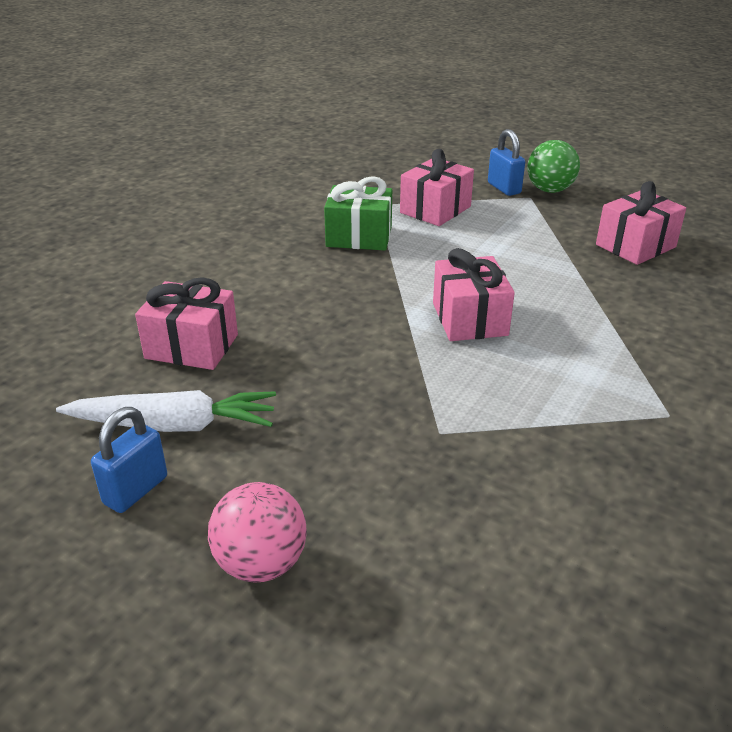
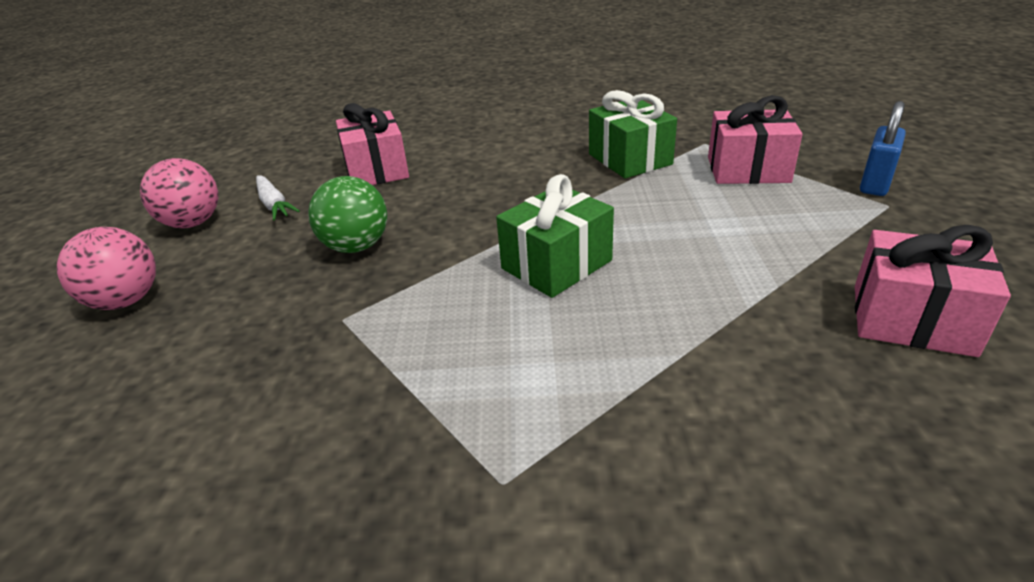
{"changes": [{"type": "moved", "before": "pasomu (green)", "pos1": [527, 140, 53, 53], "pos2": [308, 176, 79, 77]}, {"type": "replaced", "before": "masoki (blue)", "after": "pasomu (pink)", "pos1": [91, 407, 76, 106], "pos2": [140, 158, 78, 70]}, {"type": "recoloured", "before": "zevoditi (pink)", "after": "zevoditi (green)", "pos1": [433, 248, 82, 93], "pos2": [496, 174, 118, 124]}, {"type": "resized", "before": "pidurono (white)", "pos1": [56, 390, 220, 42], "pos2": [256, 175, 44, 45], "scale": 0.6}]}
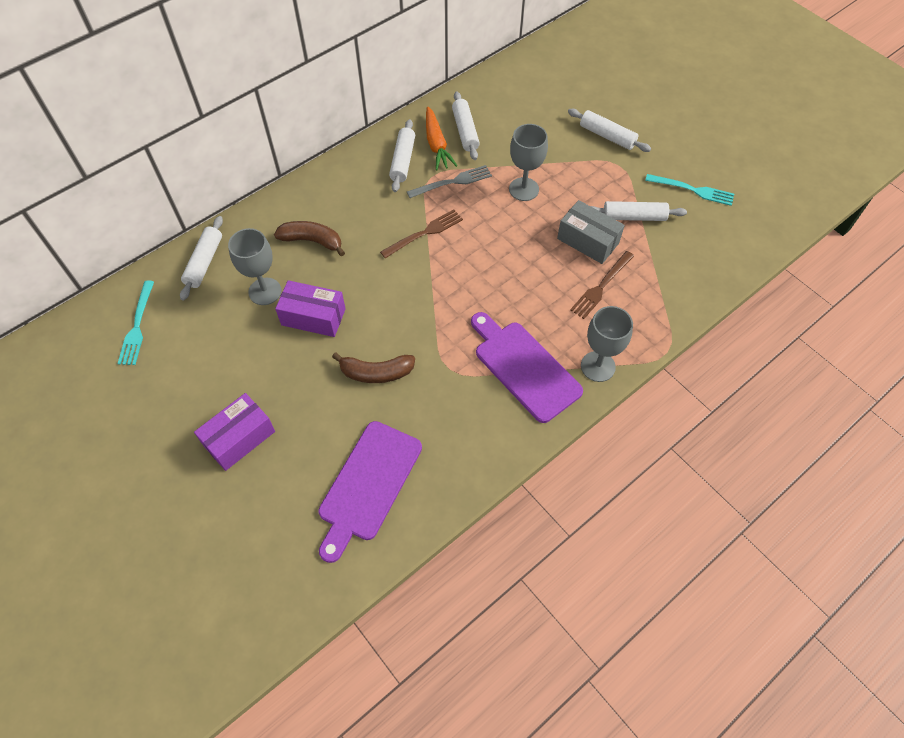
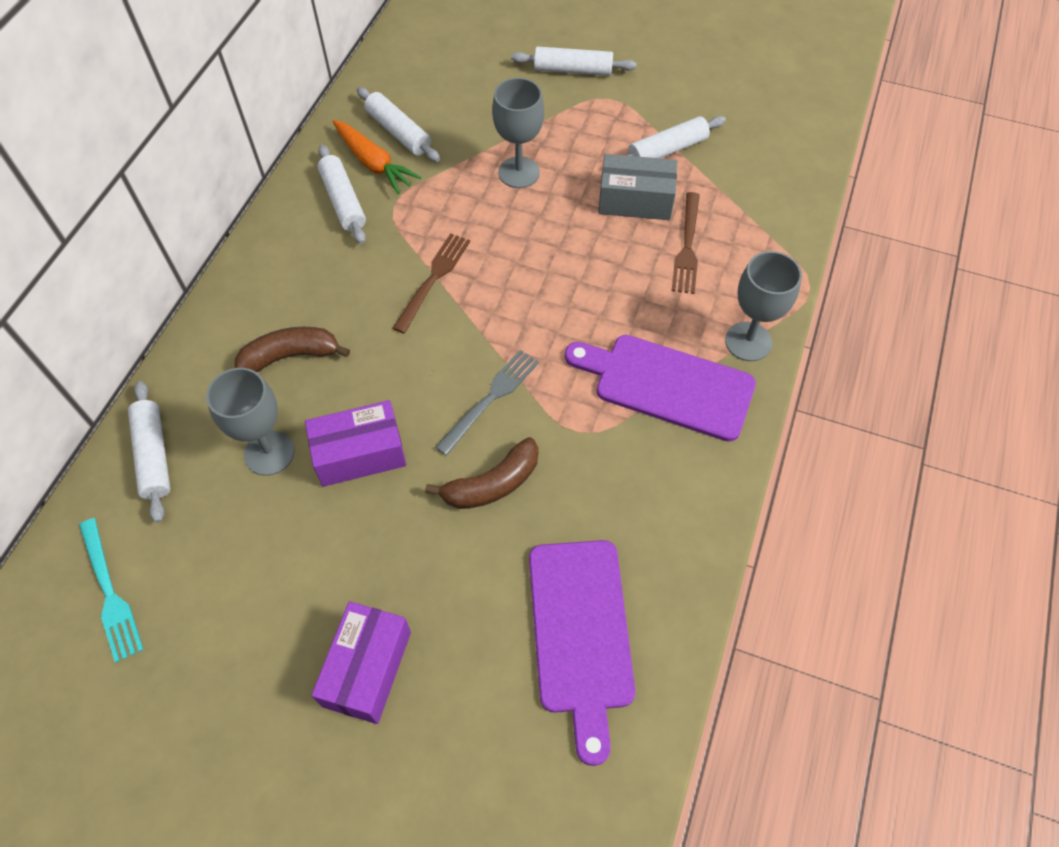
{"changes": [{"type": "removed", "before": "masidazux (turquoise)", "pos1": [645, 174, 89, 32]}, {"type": "moved", "before": "masidazux (grey)", "pos1": [407, 165, 85, 33], "pos2": [435, 350, 104, 106]}]}
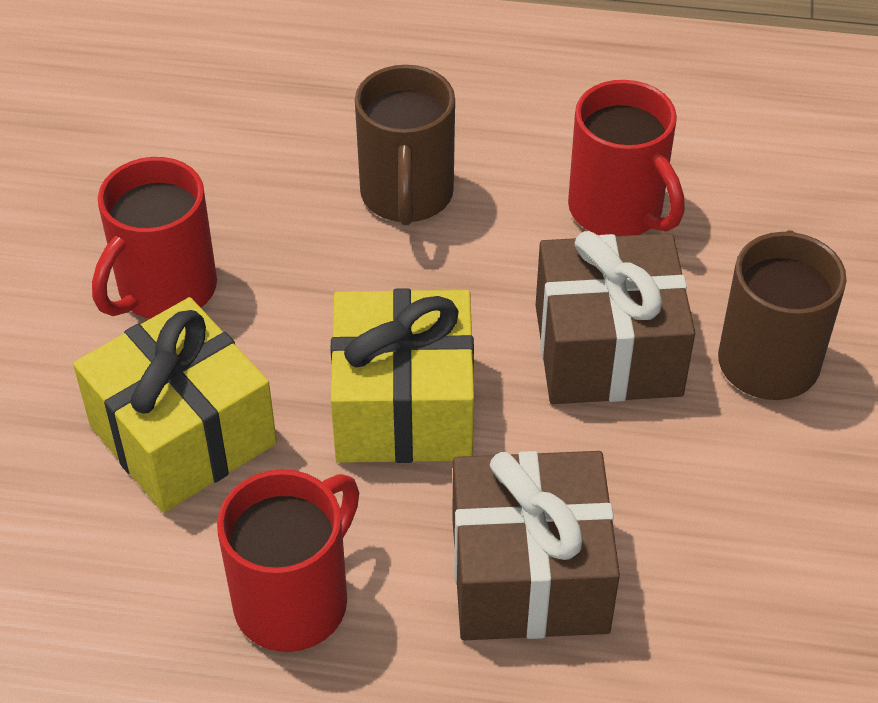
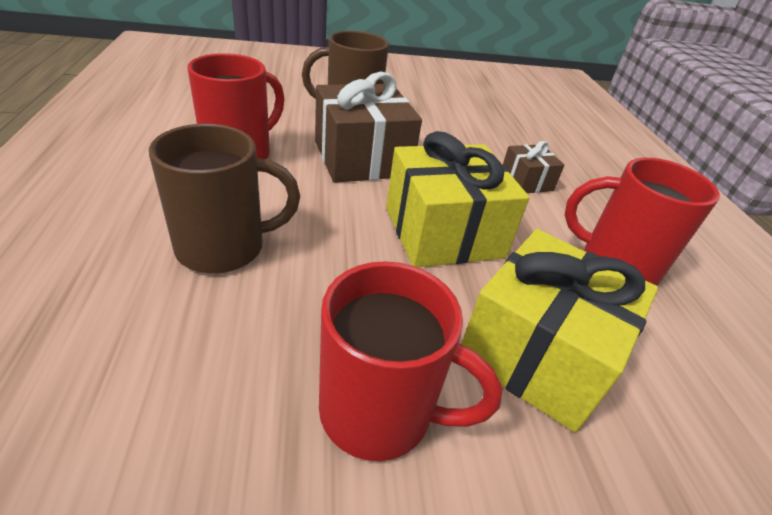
{"changes": [{"type": "resized", "before": "zevoditi (brown)", "pos1": [452, 451, 168, 189], "pos2": [503, 141, 61, 52], "scale": 0.5}]}
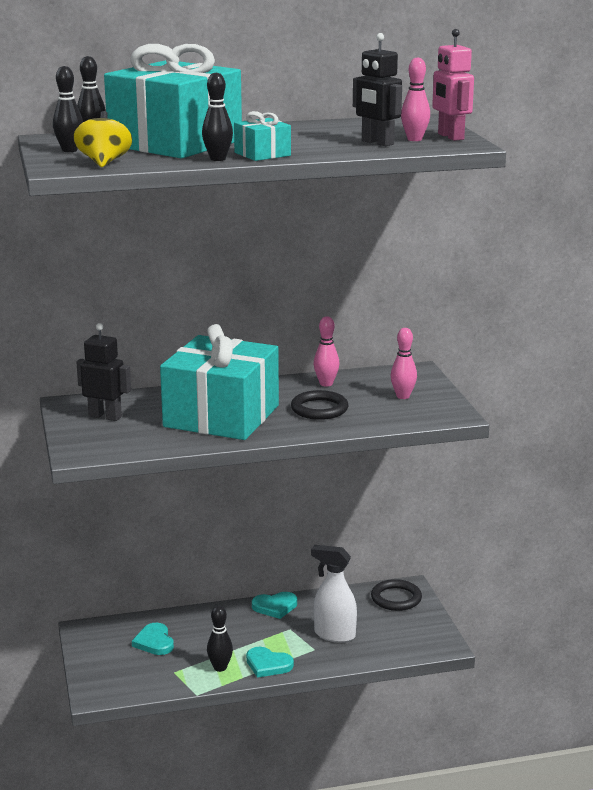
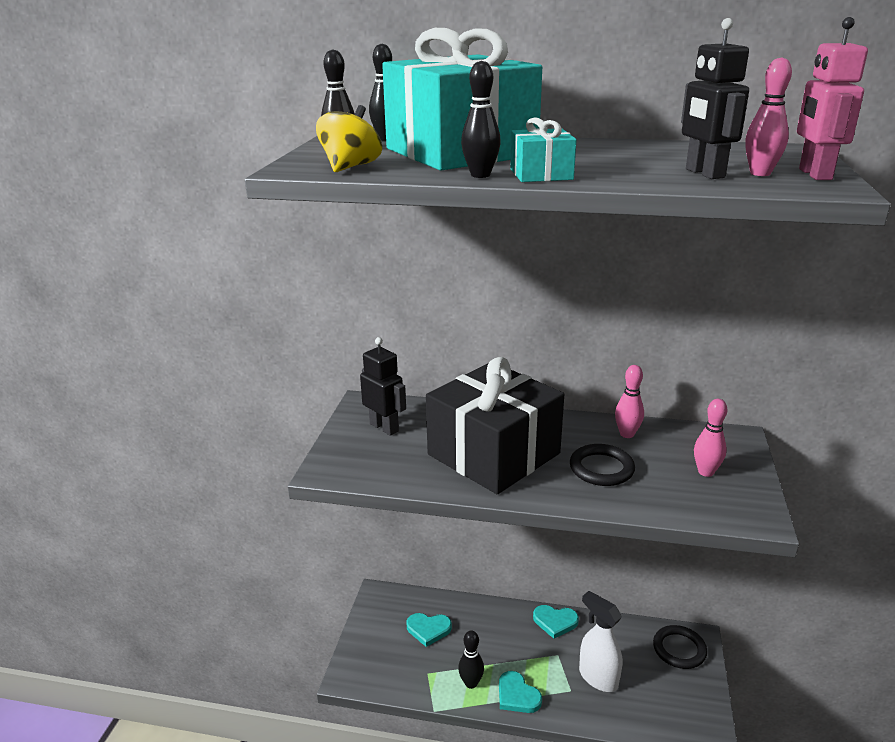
{"changes": [{"type": "recoloured", "before": "zevoditi (turquoise)", "after": "zevoditi (black)", "pos1": [160, 324, 119, 116], "pos2": [426, 357, 138, 137]}, {"type": "turned", "before": "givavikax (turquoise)", "pos1": [132, 623, 42, 32], "pos2": [406, 613, 46, 34], "turn": -90}]}
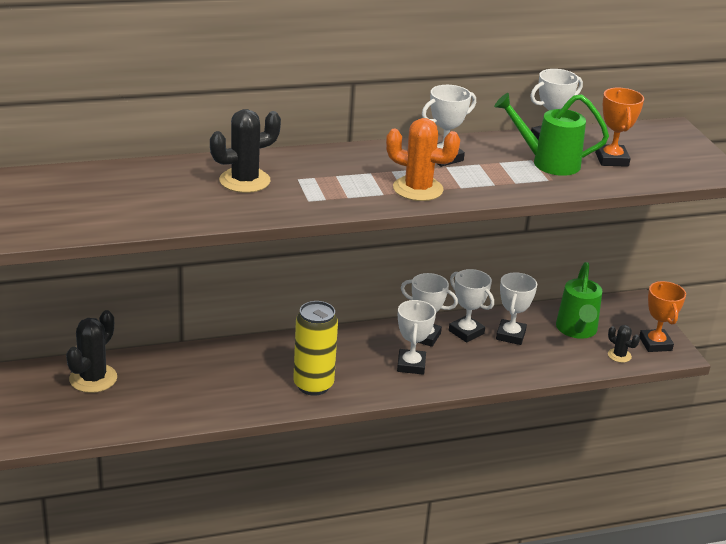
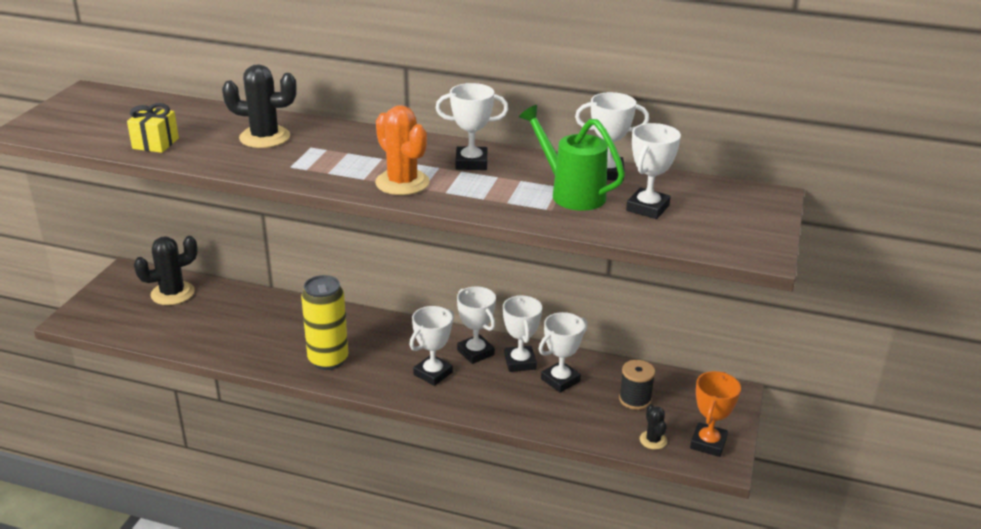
{"changes": [{"type": "added", "after": "zevoditi (yellow)", "pos2": [127, 103, 52, 50]}, {"type": "replaced", "before": "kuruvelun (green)", "after": "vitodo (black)", "pos1": [556, 262, 46, 77], "pos2": [619, 360, 36, 50]}, {"type": "recoloured", "before": "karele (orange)", "after": "karele (white)", "pos1": [595, 88, 49, 79], "pos2": [626, 123, 55, 96]}]}
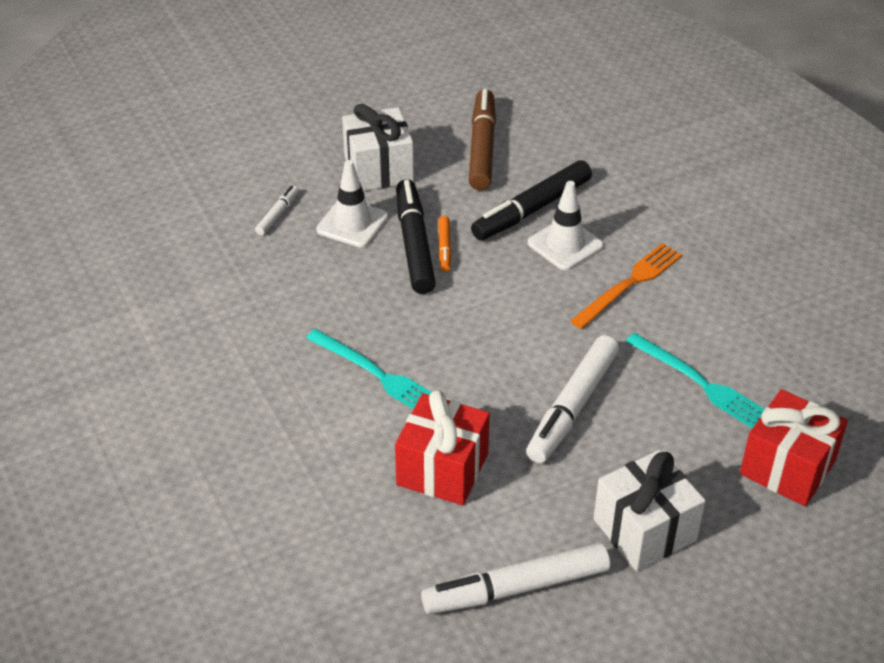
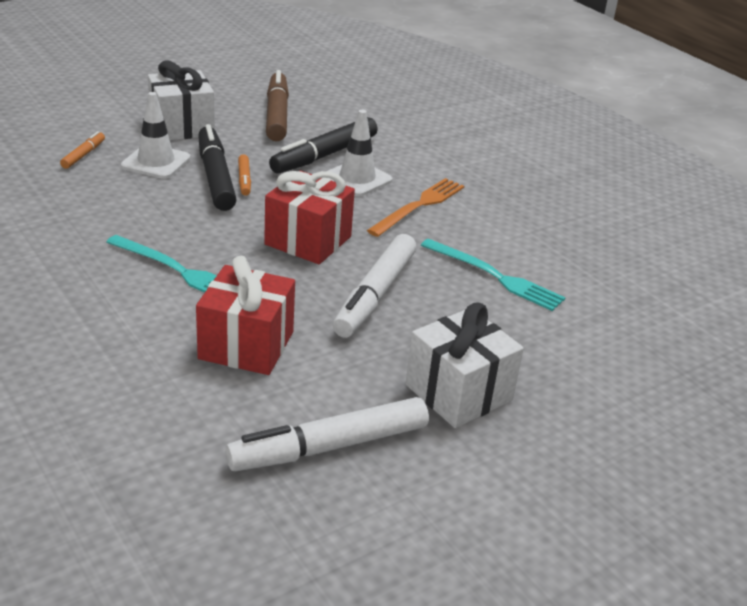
{"changes": [{"type": "moved", "before": "zevoditi (red)", "pos1": [740, 389, 108, 117], "pos2": [264, 170, 91, 94]}, {"type": "recoloured", "before": "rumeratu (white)", "after": "rumeratu (orange)", "pos1": [255, 186, 44, 49], "pos2": [60, 131, 45, 38]}]}
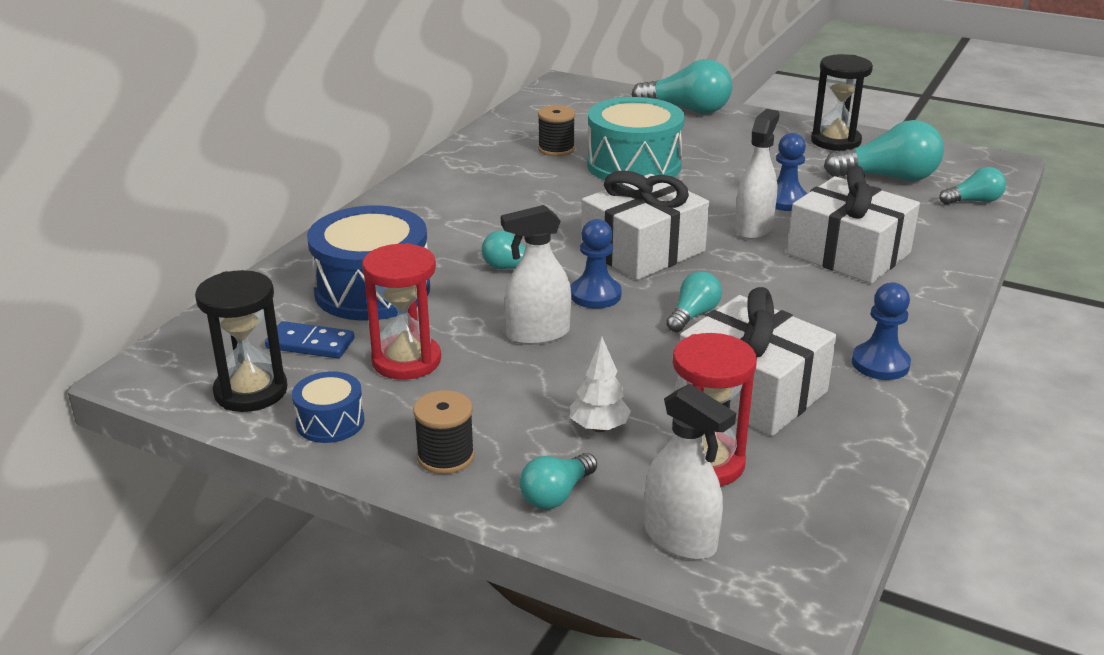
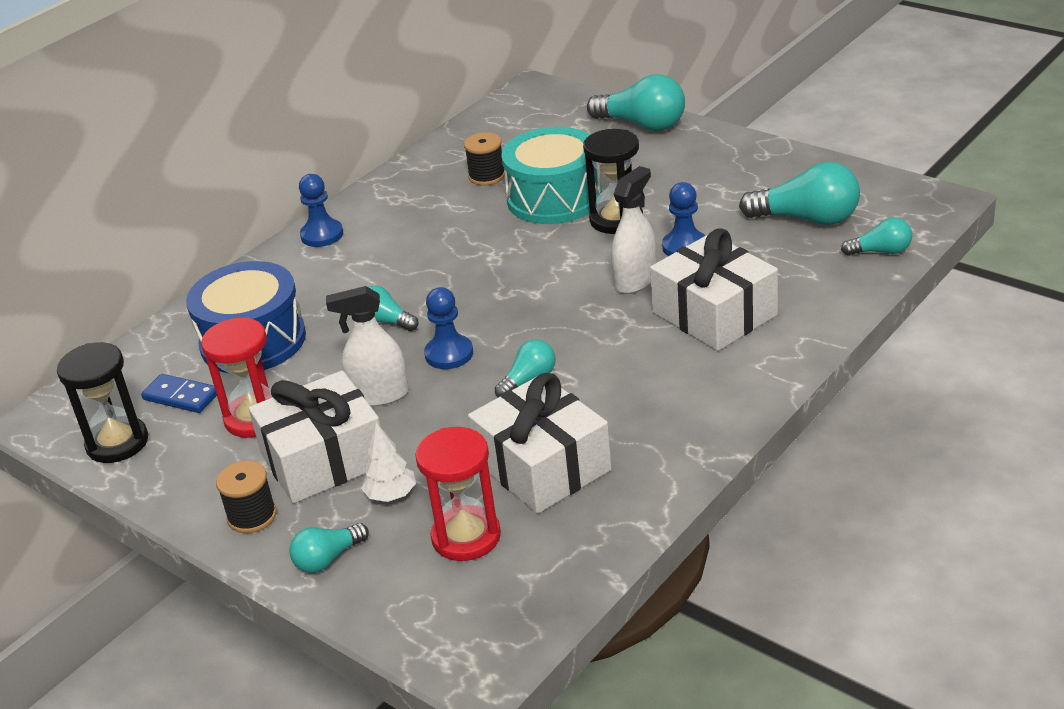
{"changes": [{"type": "removed", "before": "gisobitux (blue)", "pos1": [292, 371, 72, 72]}, {"type": "removed", "before": "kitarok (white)", "pos1": [645, 384, 91, 176]}, {"type": "moved", "before": "zevoditi (white)", "pos1": [581, 170, 128, 110], "pos2": [249, 371, 132, 132]}, {"type": "moved", "before": "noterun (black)", "pos1": [811, 54, 62, 97], "pos2": [583, 129, 60, 105]}, {"type": "moved", "before": "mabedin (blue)", "pos1": [852, 282, 59, 98], "pos2": [299, 174, 44, 73]}]}
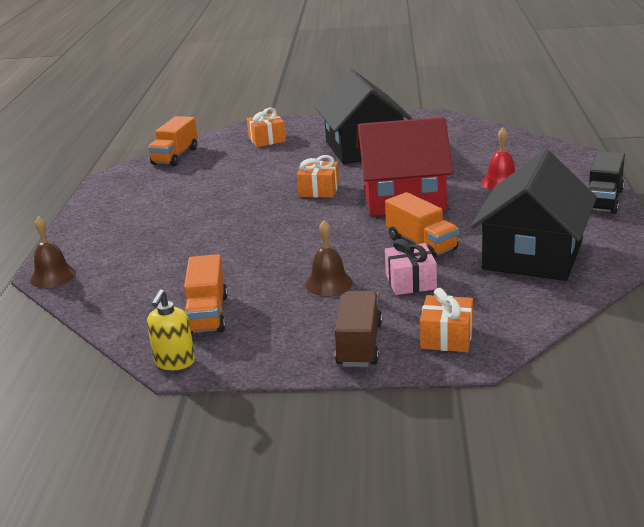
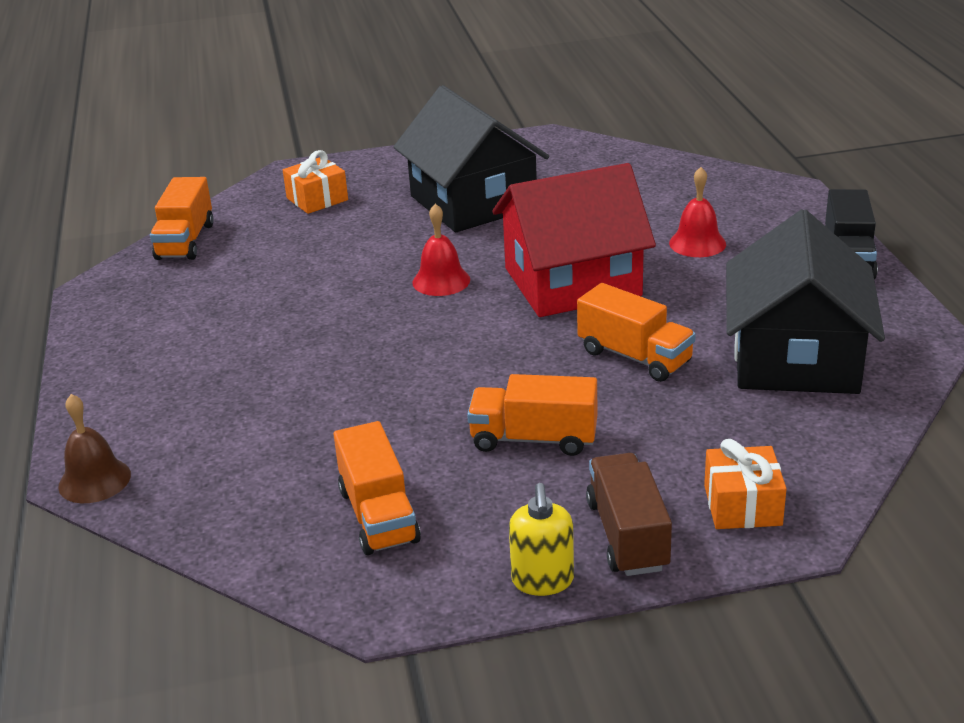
{"changes": [{"type": "removed", "before": "zevoditi (pink)", "pos1": [385, 239, 52, 56]}, {"type": "moved", "before": "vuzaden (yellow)", "pos1": [147, 289, 48, 81], "pos2": [509, 483, 65, 113]}, {"type": "replaced", "before": "zevoditi (orange)", "after": "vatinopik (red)", "pos1": [297, 155, 42, 43], "pos2": [412, 203, 58, 93]}, {"type": "replaced", "before": "vatinopik (brown)", "after": "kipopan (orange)", "pos1": [305, 220, 48, 76], "pos2": [467, 374, 130, 82]}]}
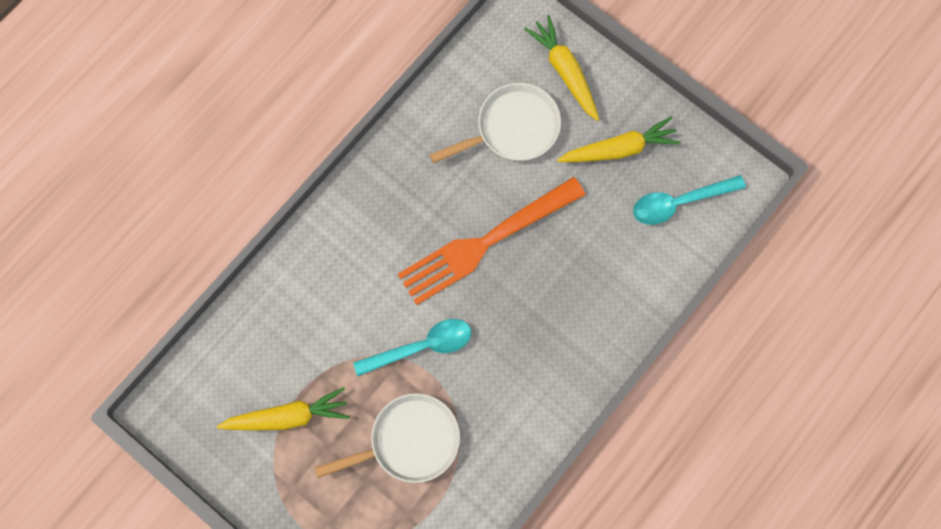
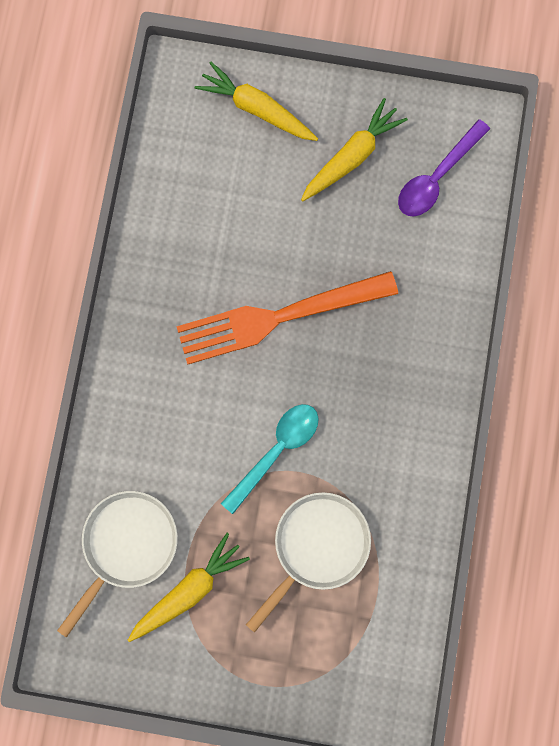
{"changes": [{"type": "moved", "before": "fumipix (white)", "pos1": [430, 83, 131, 80], "pos2": [57, 491, 121, 147]}, {"type": "recoloured", "before": "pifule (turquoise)", "after": "pifule (purple)", "pos1": [633, 175, 113, 50], "pos2": [398, 119, 92, 97]}, {"type": "turned", "before": "masidazux (orange)", "pos1": [398, 177, 188, 128], "pos2": [176, 271, 222, 93], "turn": 45}]}
